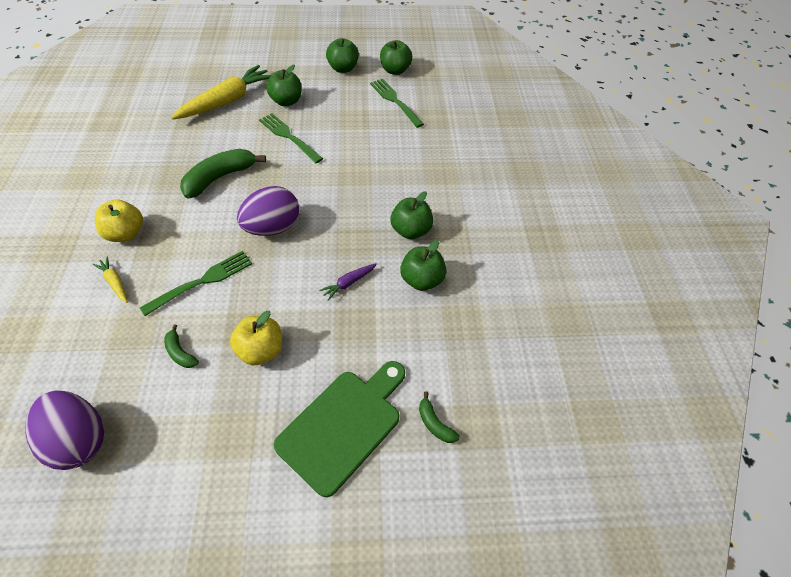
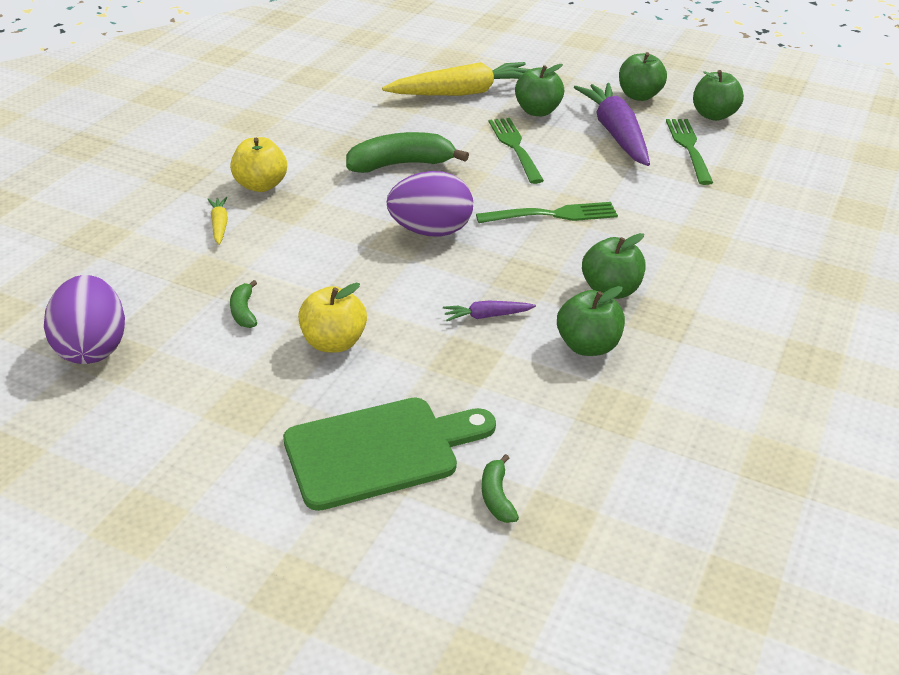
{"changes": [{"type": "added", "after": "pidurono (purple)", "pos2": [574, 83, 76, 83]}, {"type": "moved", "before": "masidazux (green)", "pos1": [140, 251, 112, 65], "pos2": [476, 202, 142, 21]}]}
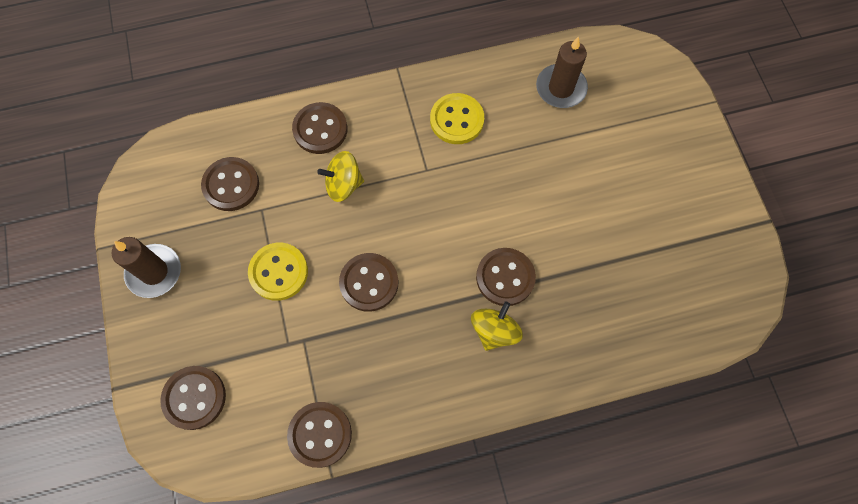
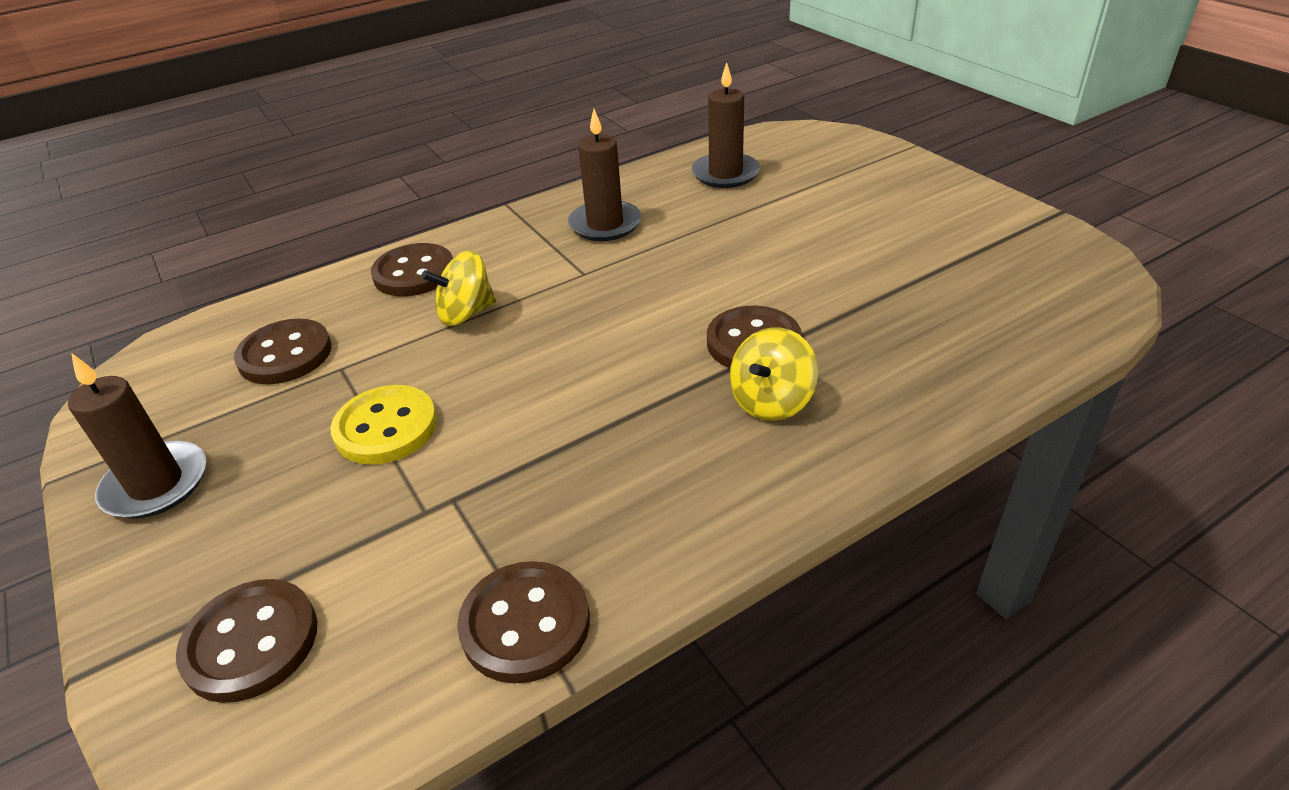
{"changes": [{"type": "removed", "before": "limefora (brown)", "pos1": [339, 253, 59, 59]}, {"type": "replaced", "before": "limefora (yellow)", "after": "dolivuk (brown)", "pos1": [430, 93, 54, 51], "pos2": [568, 109, 73, 132]}, {"type": "turned", "before": "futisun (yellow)", "pos1": [471, 301, 52, 50], "pos2": [730, 327, 88, 94], "turn": -150}]}
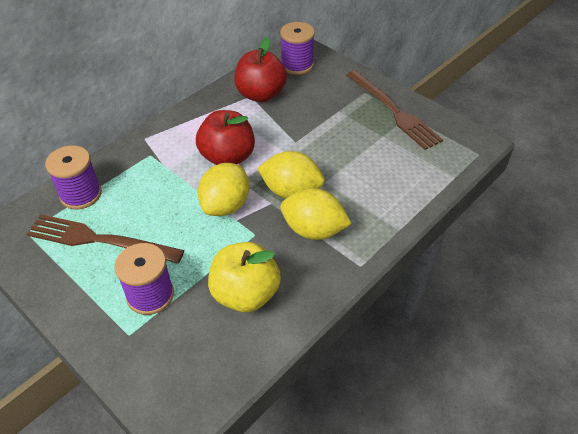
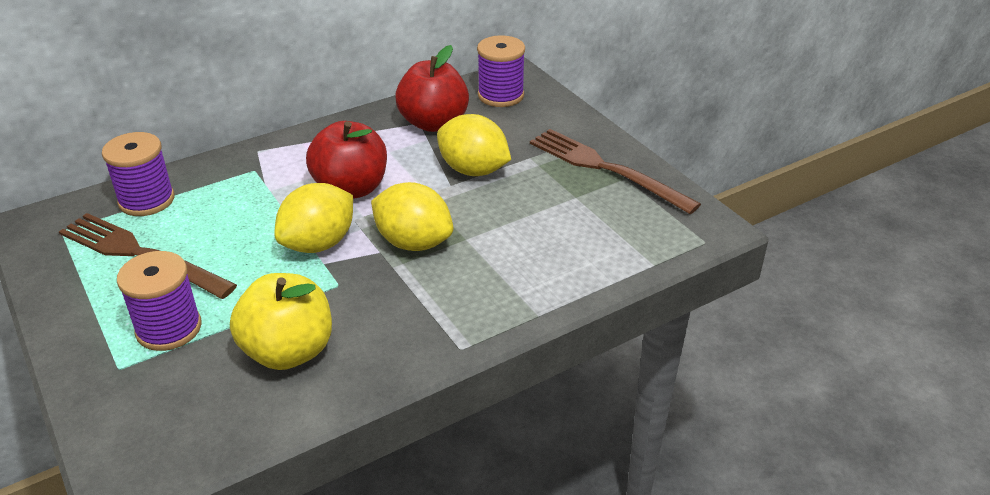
{"changes": [{"type": "moved", "before": "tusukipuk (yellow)", "pos1": [280, 188, 72, 52], "pos2": [437, 114, 74, 62]}, {"type": "turned", "before": "masidazux (brown)", "pos1": [347, 70, 96, 80], "pos2": [530, 129, 171, 85], "turn": 150}]}
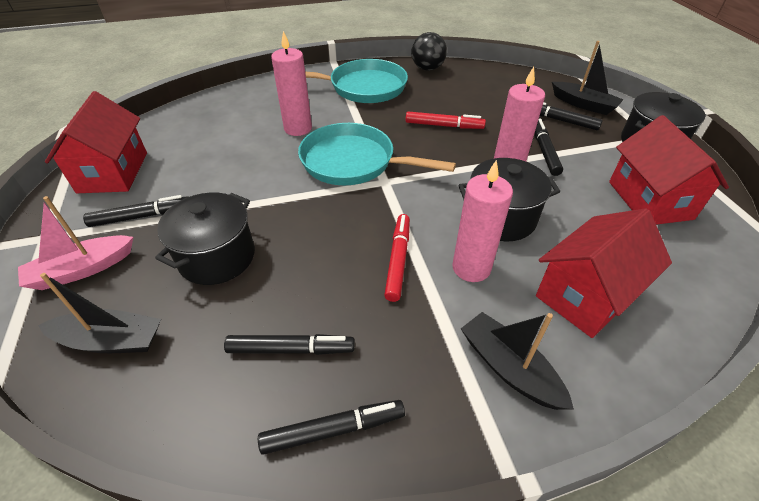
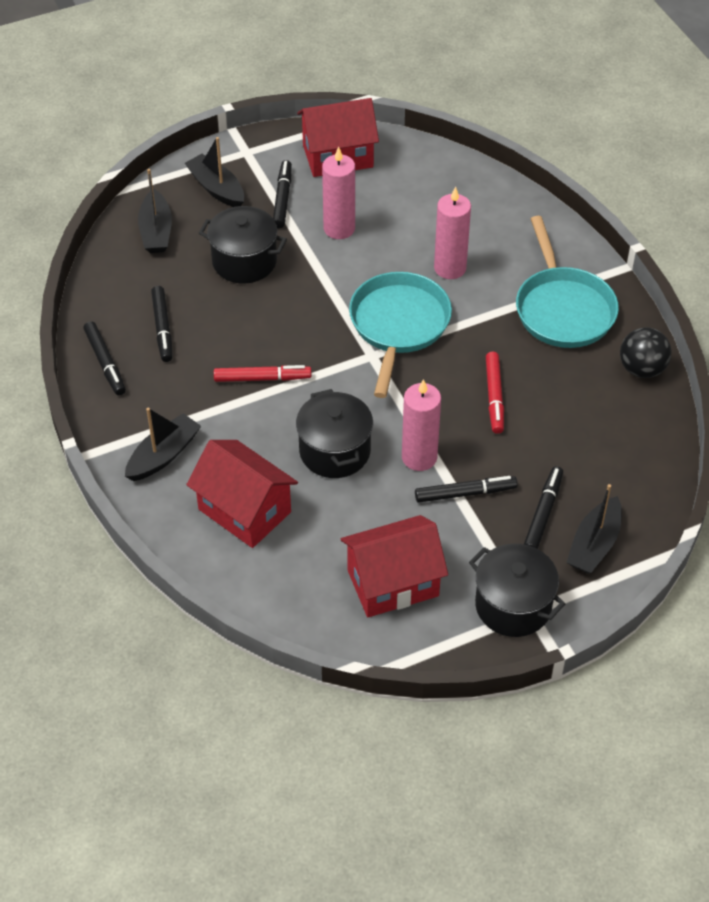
{"changes": [{"type": "moved", "before": "dolivuk (pink)", "pos1": [452, 160, 61, 122], "pos2": [322, 147, 33, 92]}, {"type": "recoloured", "before": "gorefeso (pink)", "after": "gorefeso (black)", "pos1": [18, 196, 115, 94], "pos2": [185, 137, 59, 70]}, {"type": "turned", "before": "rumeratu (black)", "pos1": [83, 195, 105, 32], "pos2": [273, 160, 19, 68], "turn": -150}]}
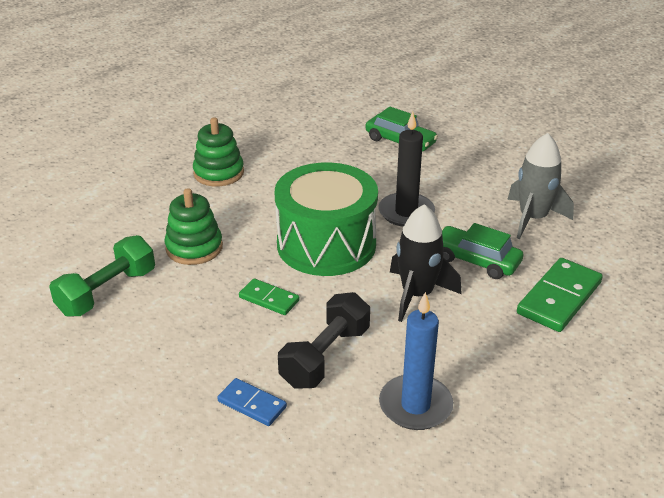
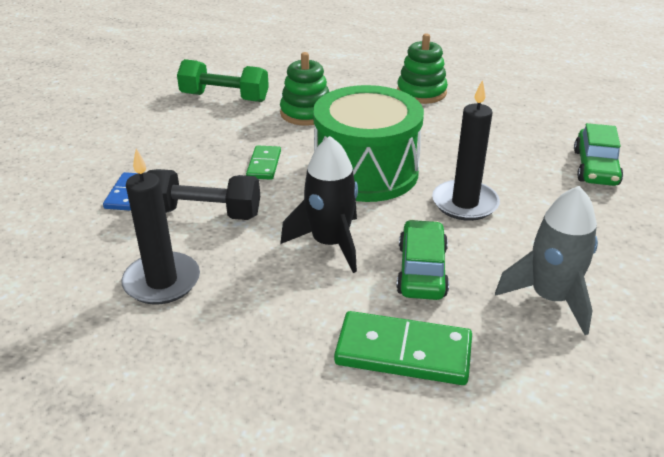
{"changes": [{"type": "recoloured", "before": "dolivuk (blue)", "after": "dolivuk (black)", "pos1": [379, 292, 74, 138], "pos2": [121, 148, 79, 157]}]}
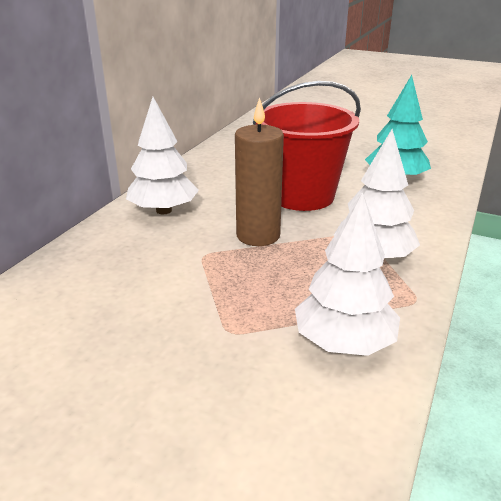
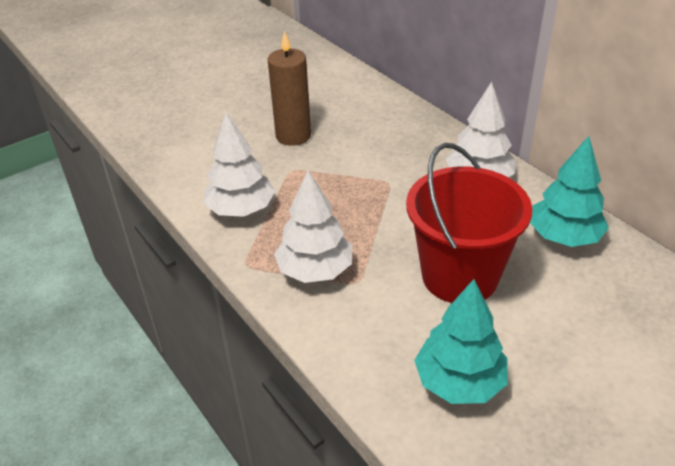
{"changes": [{"type": "added", "after": "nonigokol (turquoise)", "pos2": [530, 136, 79, 111]}, {"type": "moved", "before": "dolivuk (brown)", "pos1": [235, 97, 49, 149], "pos2": [268, 31, 43, 115]}]}
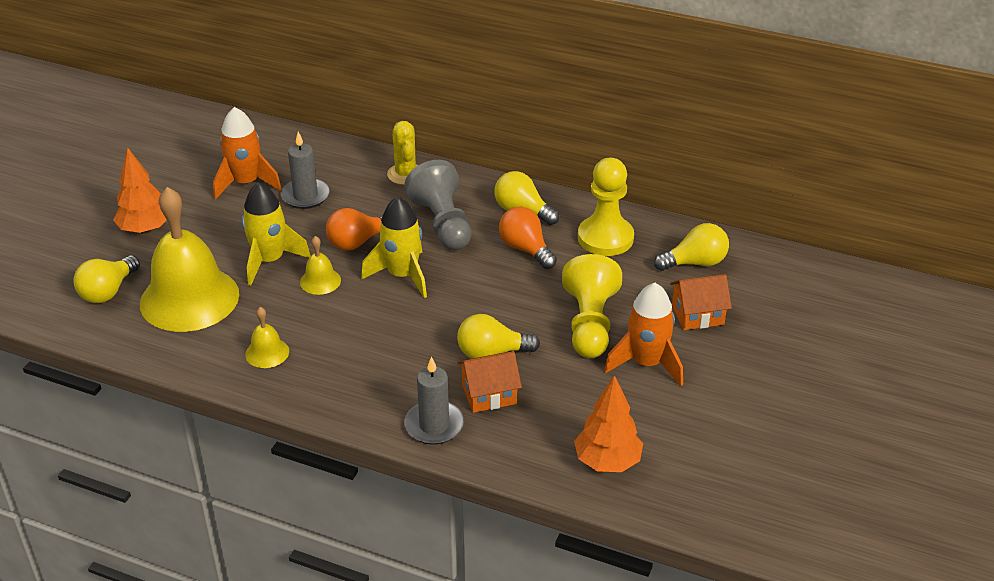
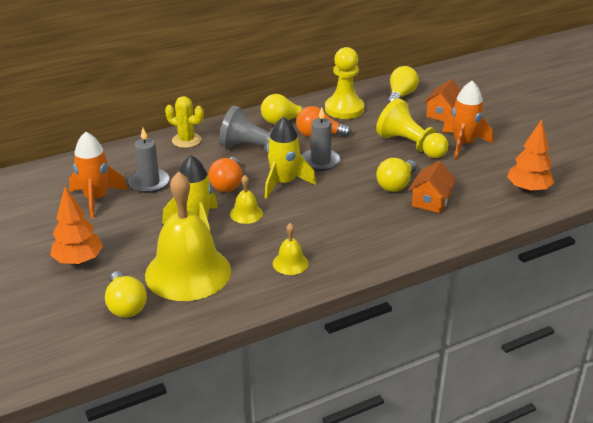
{"changes": [{"type": "moved", "before": "dolivuk (grey)", "pos1": [404, 356, 60, 89], "pos2": [302, 108, 39, 63]}]}
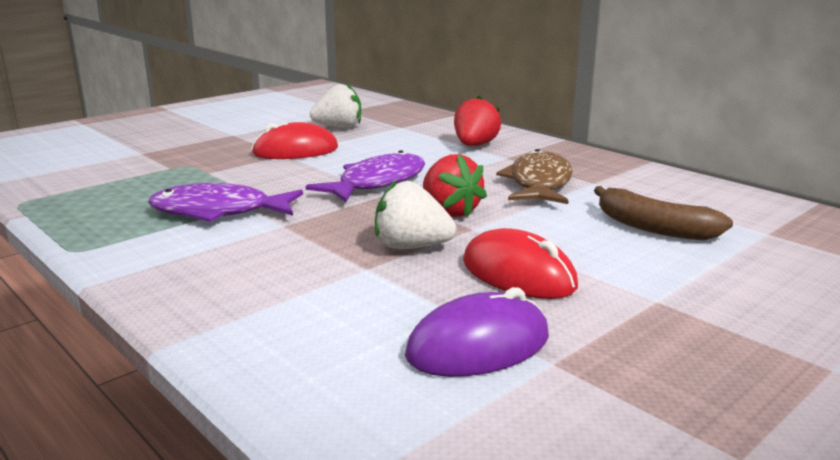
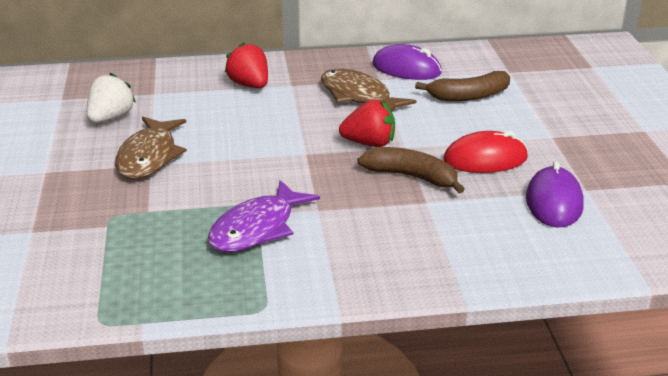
{"changes": [{"type": "removed", "before": "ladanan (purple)", "pos1": [306, 150, 119, 52]}, {"type": "added", "after": "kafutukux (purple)", "pos2": [372, 44, 70, 36]}, {"type": "replaced", "before": "kafutukux (red)", "after": "ladanan (brown)", "pos1": [251, 122, 87, 37], "pos2": [115, 117, 72, 62]}, {"type": "replaced", "before": "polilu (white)", "after": "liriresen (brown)", "pos1": [375, 180, 81, 69], "pos2": [358, 147, 107, 46]}]}
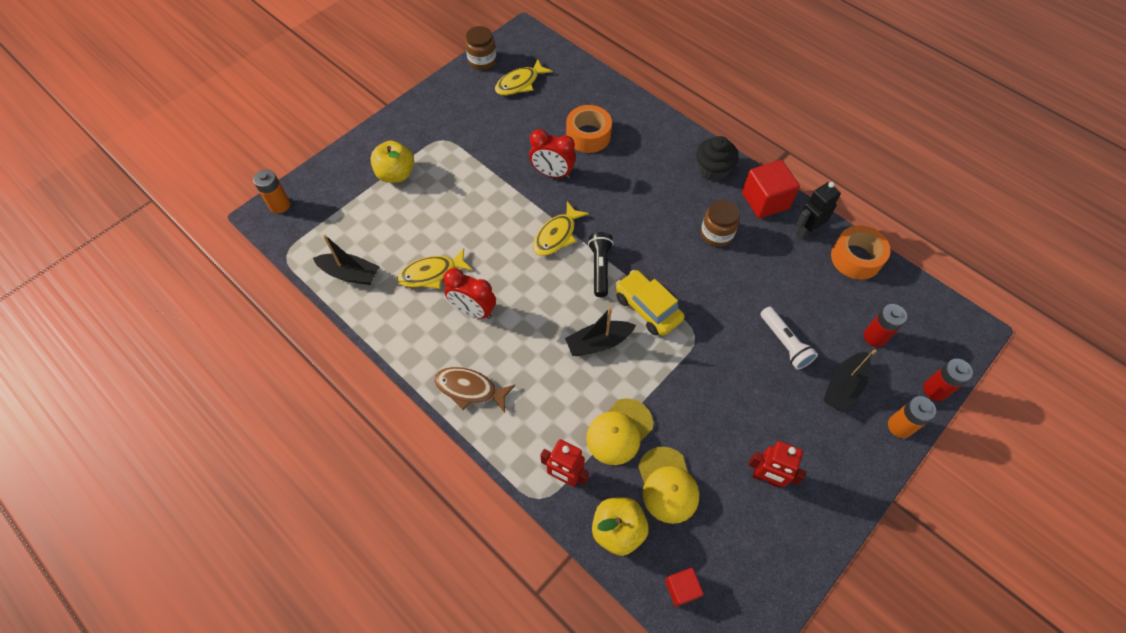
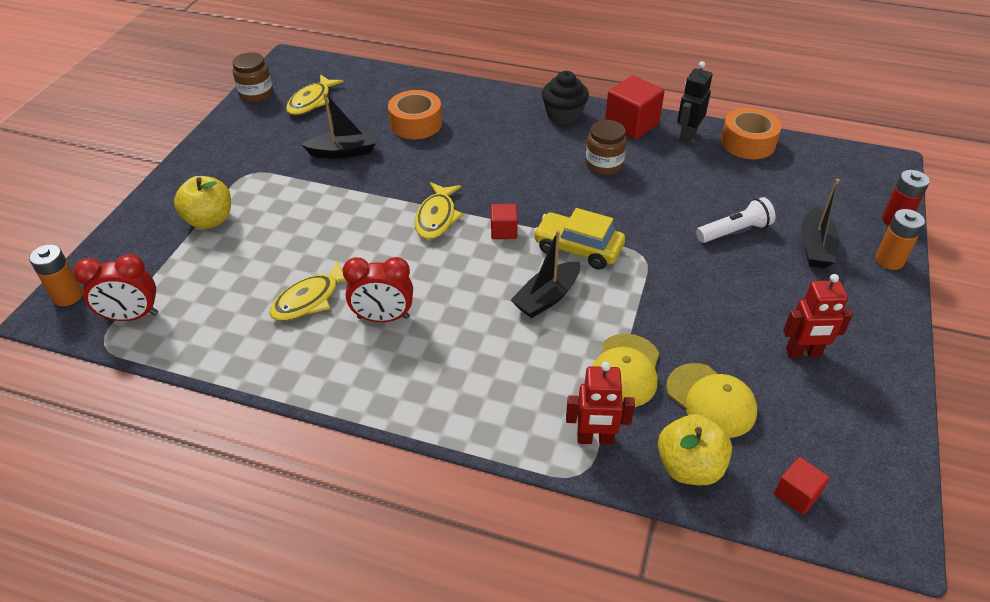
{"changes": [{"type": "removed", "before": "ladanan (brown)", "pos1": [434, 367, 81, 46]}, {"type": "removed", "before": "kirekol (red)", "pos1": [864, 304, 43, 43]}, {"type": "moved", "before": "gorefeso (black)", "pos1": [313, 235, 67, 50], "pos2": [301, 93, 75, 66]}, {"type": "moved", "before": "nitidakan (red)", "pos1": [529, 129, 47, 49], "pos2": [74, 254, 84, 67]}, {"type": "replaced", "before": "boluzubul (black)", "after": "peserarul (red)", "pos1": [588, 232, 26, 65], "pos2": [491, 204, 27, 35]}, {"type": "turned", "before": "boluzubul (white)", "pos1": [760, 307, 58, 63], "pos2": [696, 197, 79, 46], "turn": -60}]}
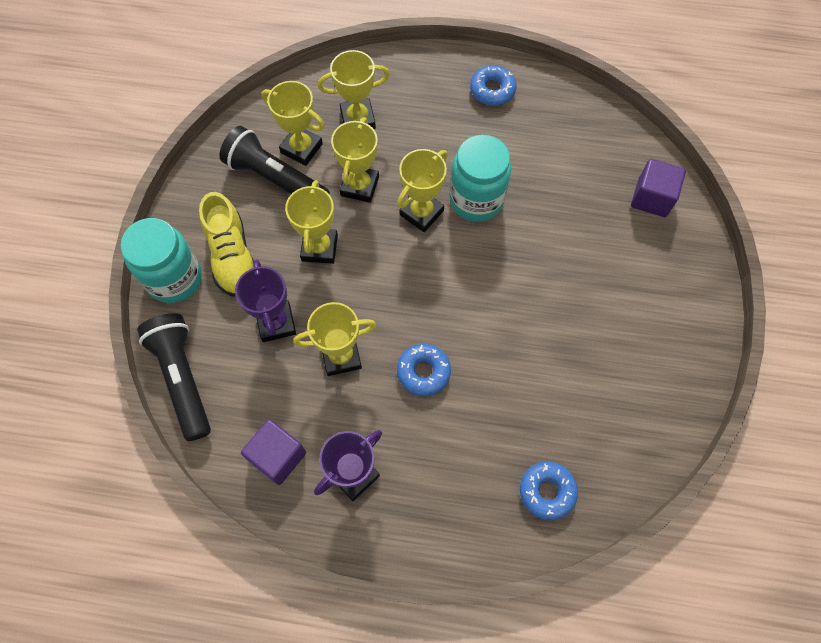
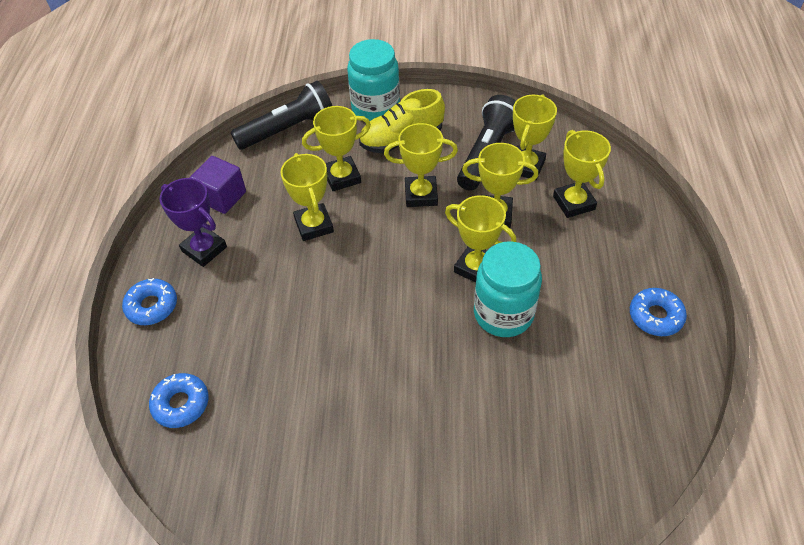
{"changes": [{"type": "removed", "before": "peserarul (purple)", "pos1": [631, 159, 55, 58]}, {"type": "moved", "before": "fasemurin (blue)", "pos1": [397, 344, 54, 52], "pos2": [122, 278, 55, 47]}, {"type": "recoloured", "before": "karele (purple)", "after": "karele (yellow)", "pos1": [235, 259, 61, 83], "pos2": [302, 106, 69, 85]}]}
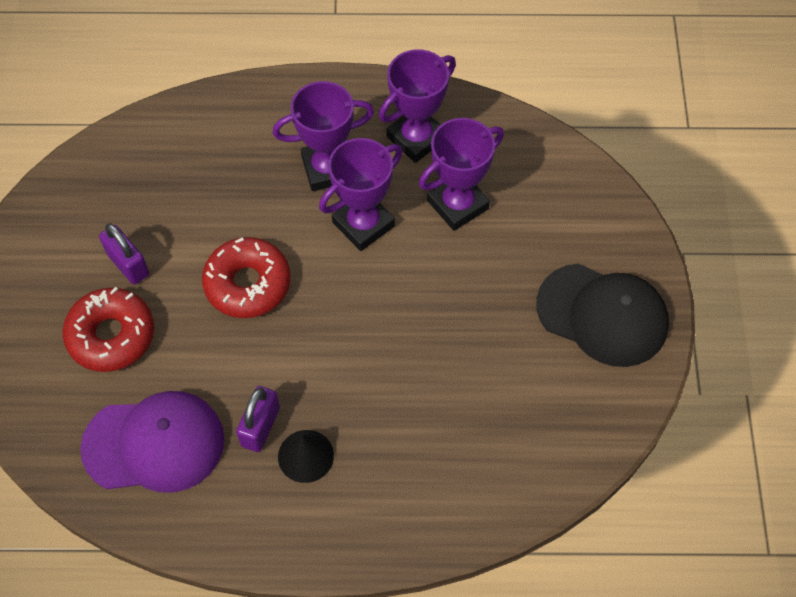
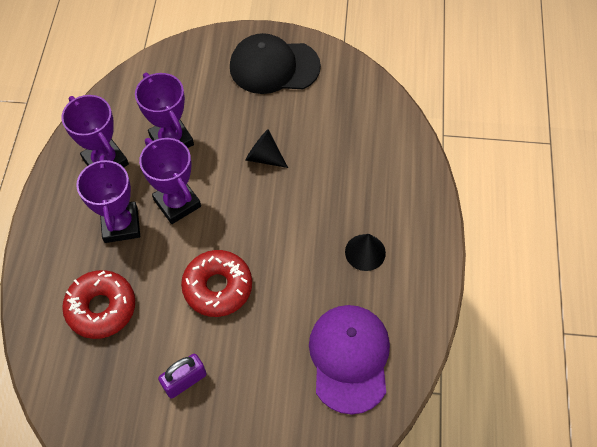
{"changes": [{"type": "removed", "before": "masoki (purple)", "pos1": [236, 386, 44, 66]}, {"type": "added", "after": "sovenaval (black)", "pos2": [245, 129, 43, 39]}, {"type": "moved", "before": "fasemurin (red)", "pos1": [63, 287, 91, 85], "pos2": [62, 270, 73, 69]}, {"type": "turned", "before": "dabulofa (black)", "pos1": [536, 264, 133, 103], "pos2": [230, 33, 91, 61], "turn": -120}]}
